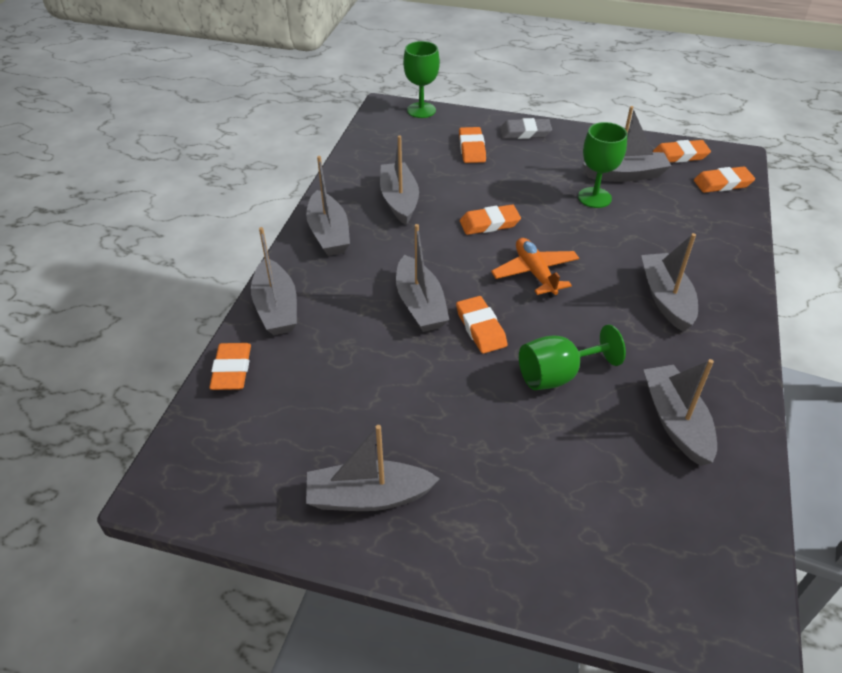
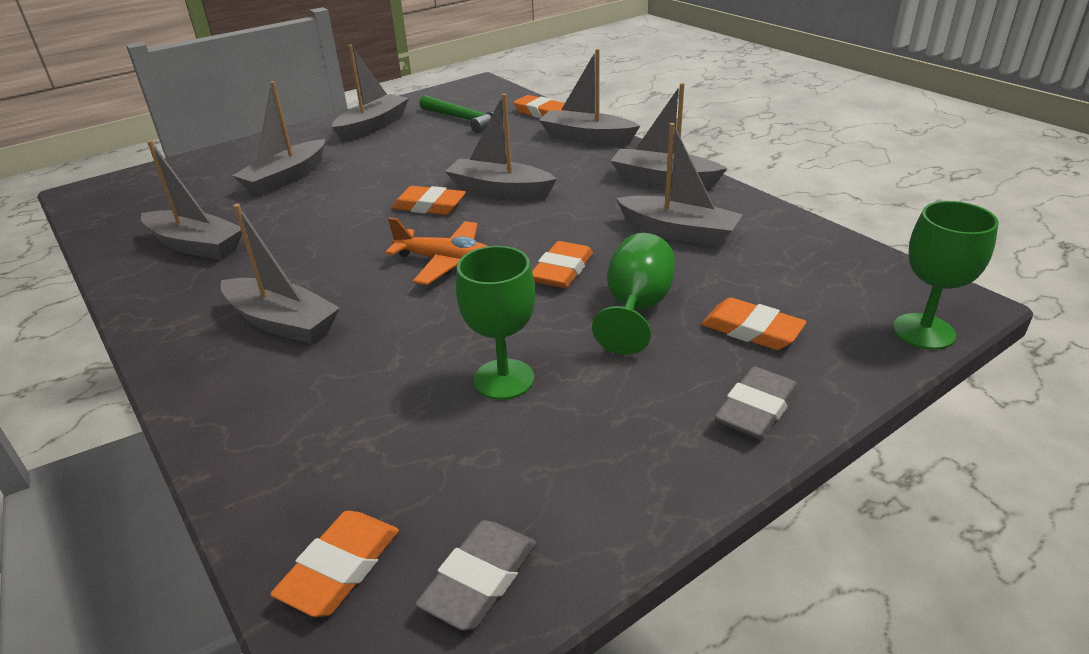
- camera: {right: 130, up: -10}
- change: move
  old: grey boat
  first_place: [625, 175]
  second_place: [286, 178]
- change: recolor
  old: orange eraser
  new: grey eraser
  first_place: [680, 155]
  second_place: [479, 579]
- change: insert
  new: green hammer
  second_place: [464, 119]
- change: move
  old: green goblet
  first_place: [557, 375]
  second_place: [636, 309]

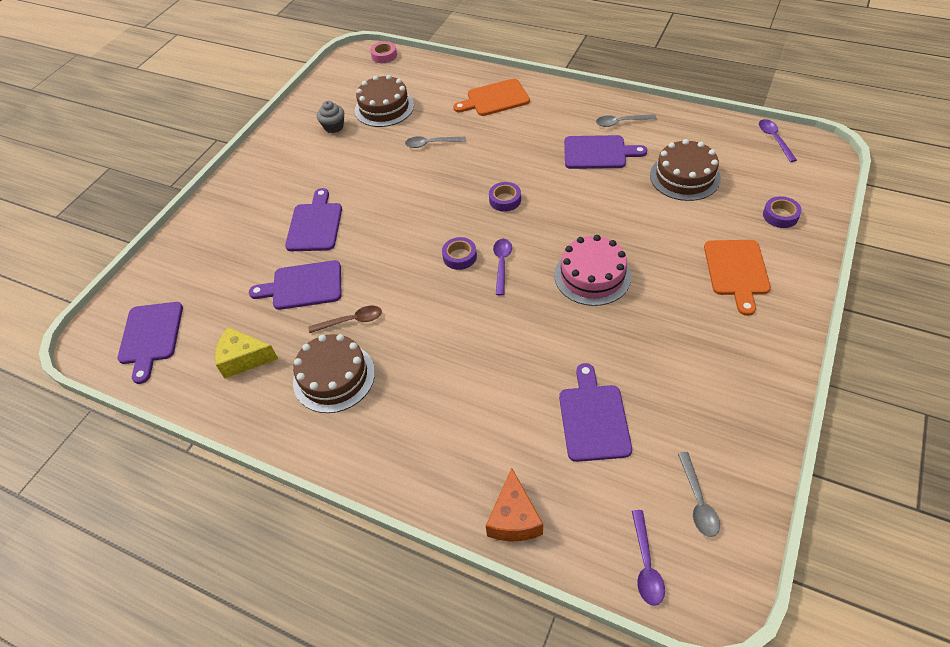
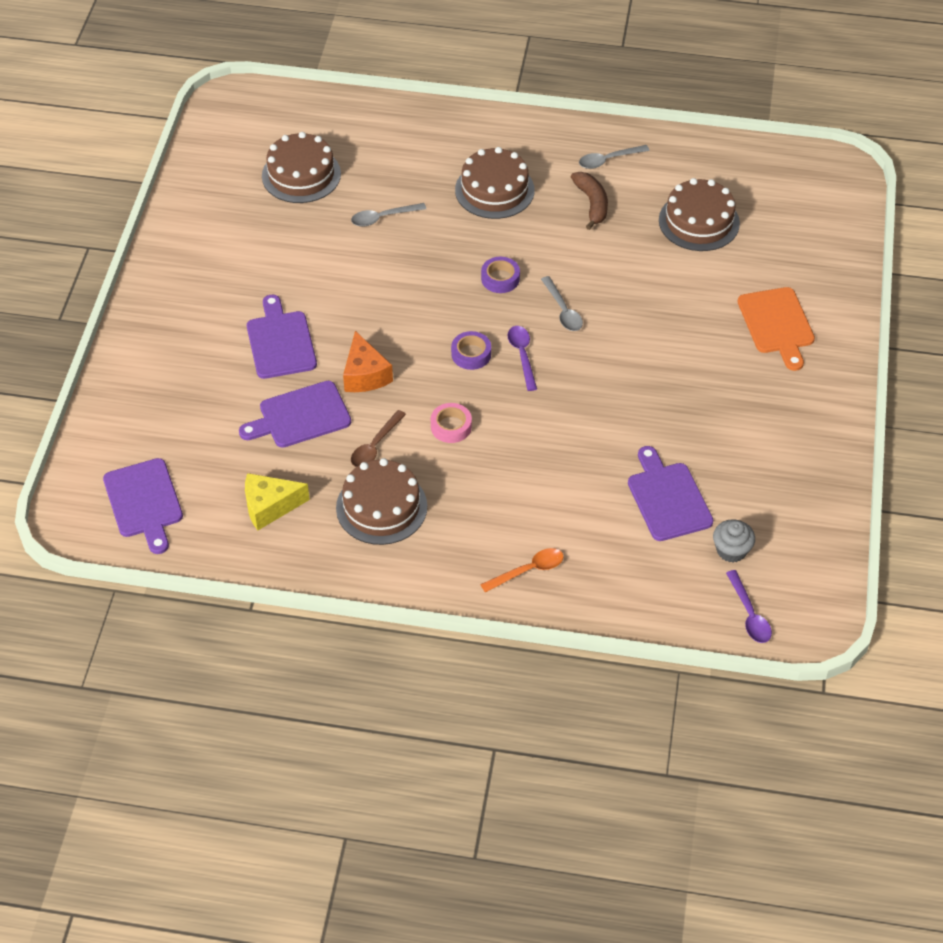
- camera: {right: -20, up: 0}
- change: move
  old: orange cheese
  first_place: [514, 518]
  second_place: [365, 375]
- change: rotate
  old: brown spoon
  first_place: [351, 321]
  second_place: [375, 446]
  degrees: 150
- change: move
  old: pink tape
  first_place: [384, 56]
  second_place: [451, 426]
- change: insert
  new: brown cake
  second_place: [494, 190]
- change: insert
  new: orange spoon
  second_place: [528, 570]
- change: move
  old: grey spoon
  first_place: [697, 501]
  second_place: [563, 310]
- change: replace
  old: purple cutting board
  new: brown banana
  first_place: [598, 152]
  second_place: [592, 204]
- change: move
  old: grey cupcake
  first_place: [334, 127]
  second_place: [731, 550]
- change: delete
  old: orange cutting board
  first_place: [495, 99]
- change: delete
  old: pink cake
  first_place: [592, 276]
- change: delete
  old: purple spoon
  first_place: [774, 139]
- change: delete
  old: purple tape
  first_place: [780, 215]

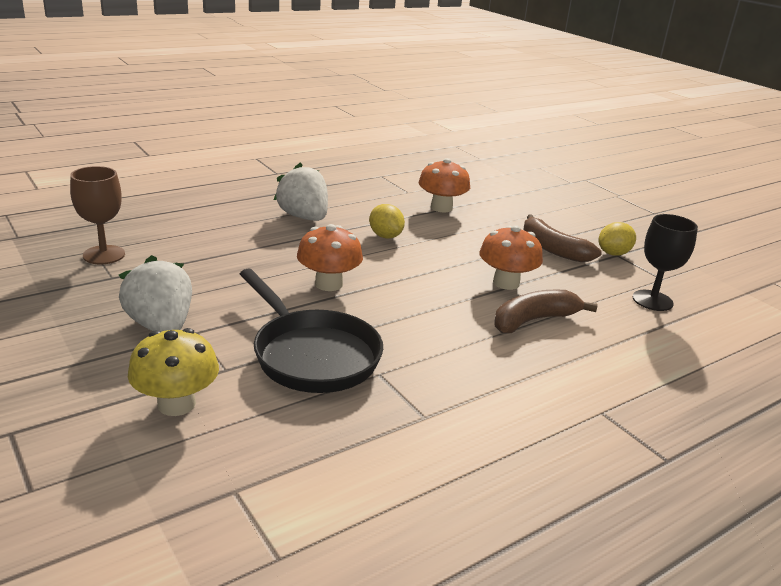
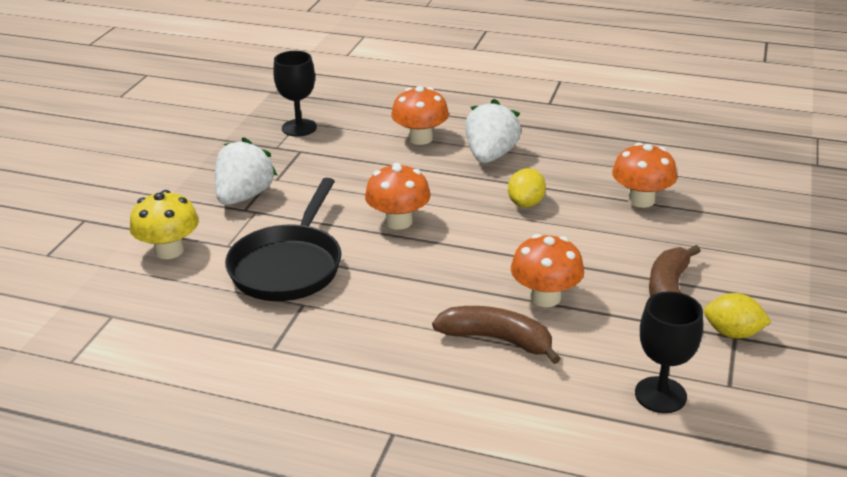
- camera: {right: 55, up: 5}
- change: recolor
  old: brown goblet
  new: black goblet
  first_place: [104, 255]
  second_place: [299, 128]
- change: insert
  new: orange mushroom
  second_place: [420, 138]

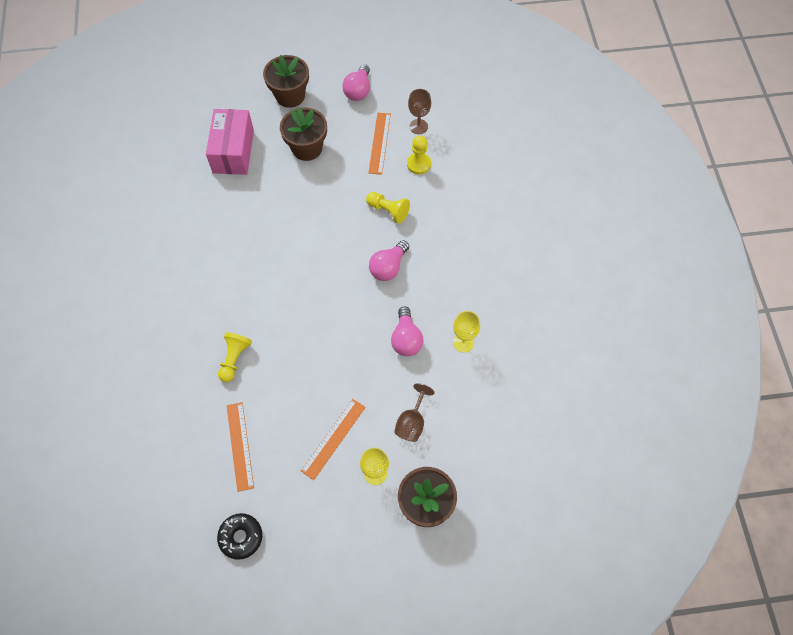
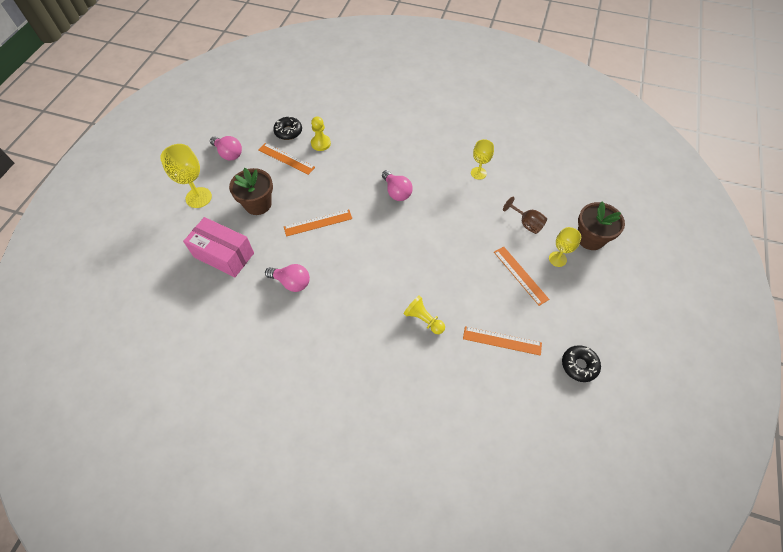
- camera: {right: -65, up: -5}
- change: replace
  old: brown flower pot
  new: yellow goblet
  first_place: [290, 96]
  second_place: [198, 197]
- change: move
  old: pink light bulb
  first_place: [406, 339]
  second_place: [291, 282]
- change: replace
  old: brown goblet
  new: black donut
  first_place: [418, 126]
  second_place: [288, 132]
- change: insert
  new: orange ruler
  second_place: [318, 223]
- change: delete
  old: yellow pawn
  first_place: [388, 211]

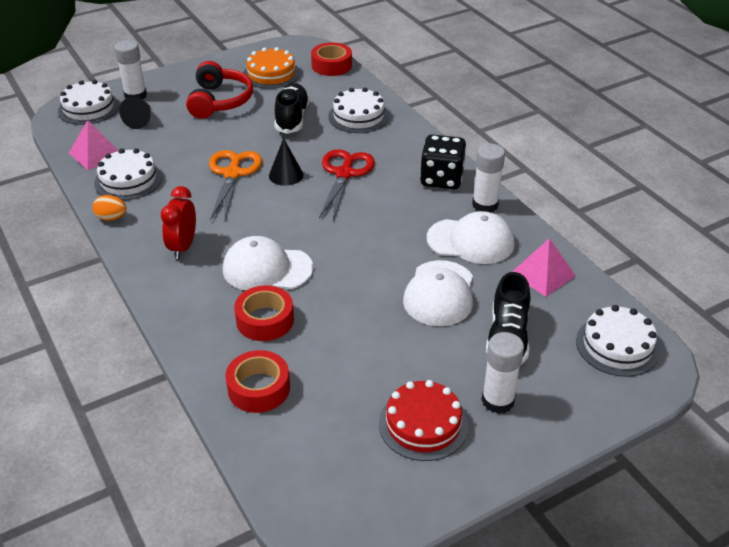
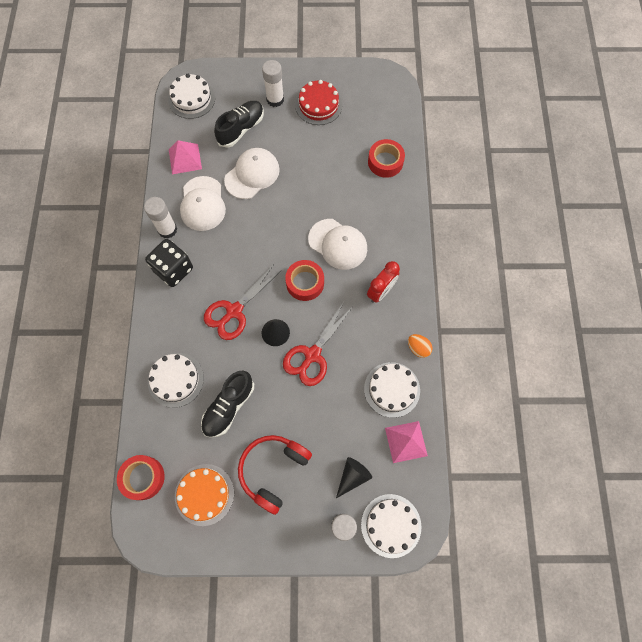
- camera: {right: -150, up: 30}
- change: rotate
  old: white cap
  first_place: [471, 241]
  second_place: [202, 204]
  degrees: -135
- change: recolor
  old: orange scissors
  new: red scissors
  first_place: [233, 174]
  second_place: [312, 355]
- change: move
  old: red tape
  first_place: [265, 320]
  second_place: [305, 283]

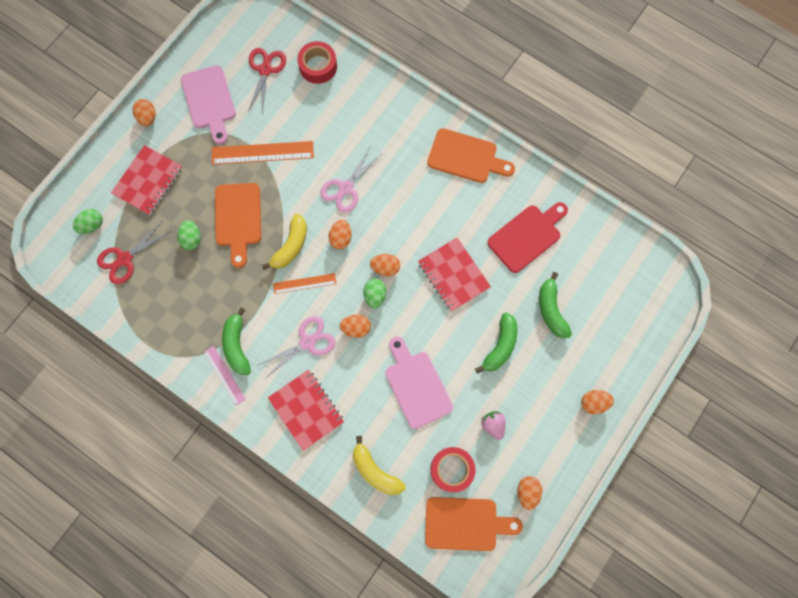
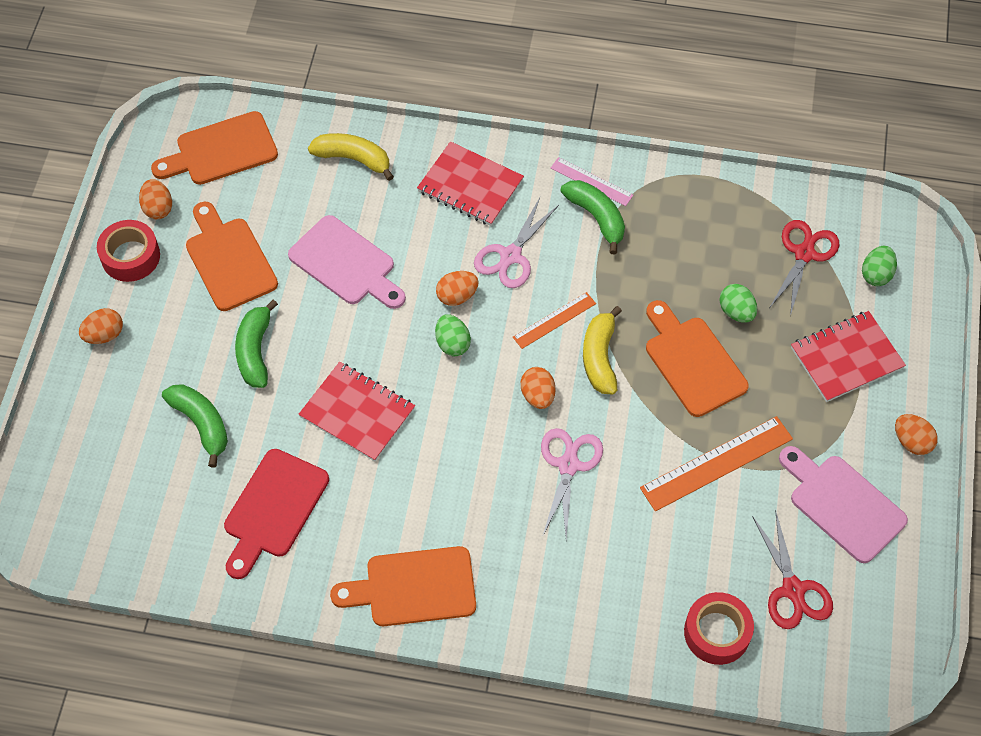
- camera: {right: 155, up: -15}
- change: move
  old: red tape
  first_place: [452, 469]
  second_place: [130, 256]
- change: replace
  old: pink strawberry
  new: orange cutting board
  first_place: [493, 425]
  second_place: [229, 260]
- change: rotate
  old: red notebook
  first_place: [148, 181]
  second_place: [846, 358]
  degrees: 60
- change: delete
  old: orange egg
  first_place: [385, 268]

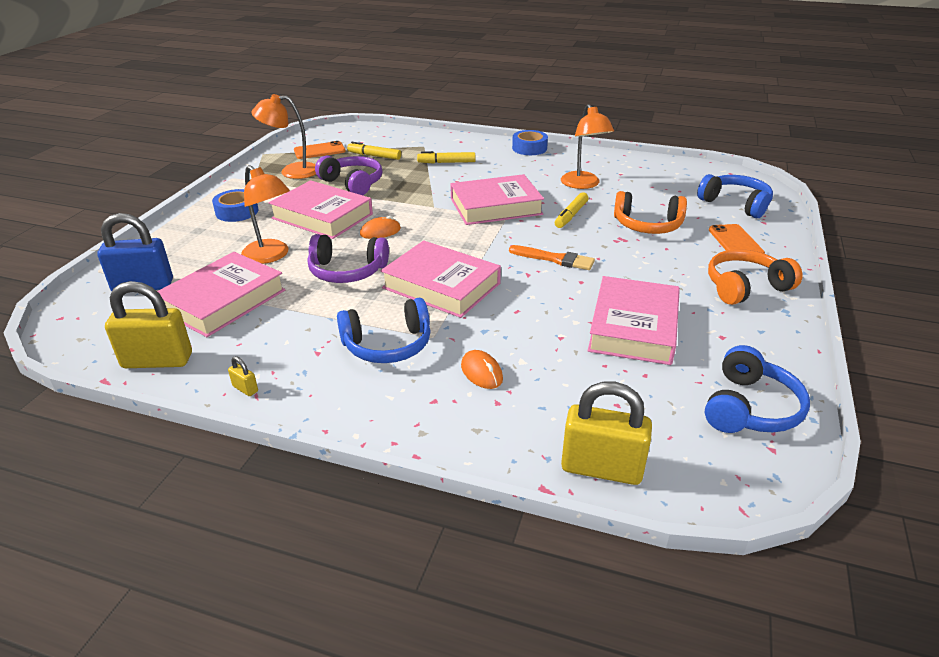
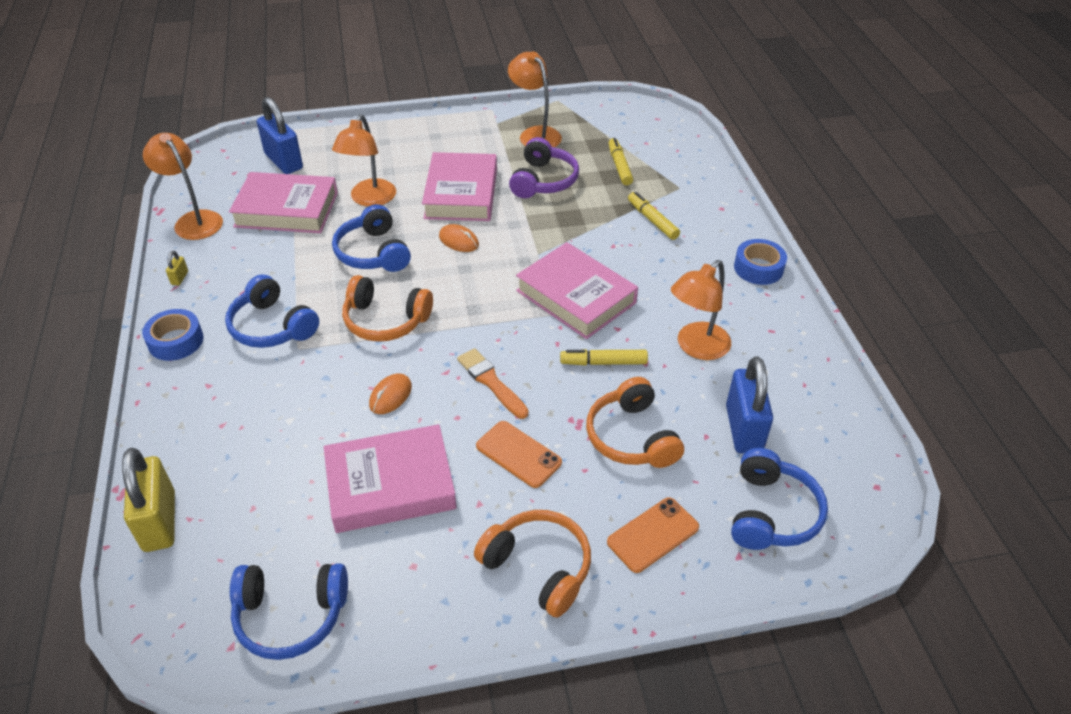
- camera: {right: 60, up: 10}
- change: move
  old: blue tape
  first_place: [237, 212]
  second_place: [176, 341]
- change: replace
  old: yellow padlock
  new: orange lamp
  first_place: [157, 361]
  second_place: [194, 220]
- change: recolor
  old: purple headphones
  new: blue headphones
  first_place: [347, 271]
  second_place: [373, 253]
- change: replace
  old: pink book
  new: orange headphones
  first_place: [441, 285]
  second_place: [385, 320]
- change: move
  old: orange mouse
  first_place: [481, 372]
  second_place: [390, 396]
- change: rotate
  old: orange brush
  first_place: [555, 259]
  second_place: [491, 382]
  degrees: 150
- change: move
  old: orange phone
  first_place: [319, 151]
  second_place: [518, 454]
- change: insert
  new: blue padlock
  second_place: [743, 429]

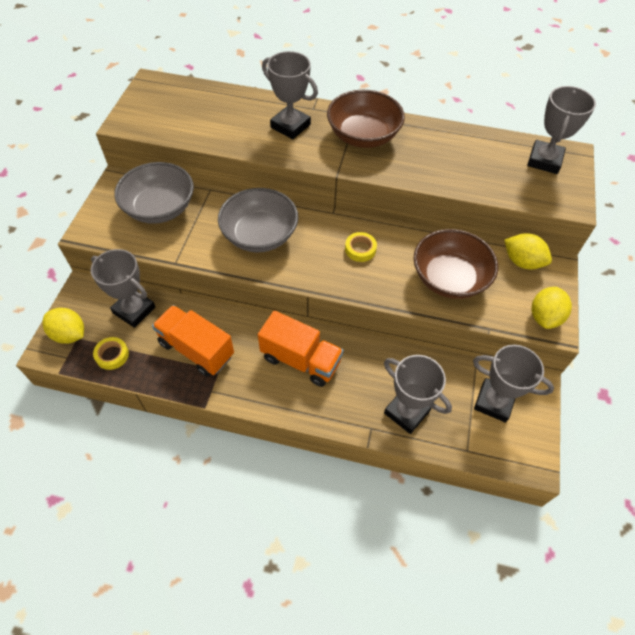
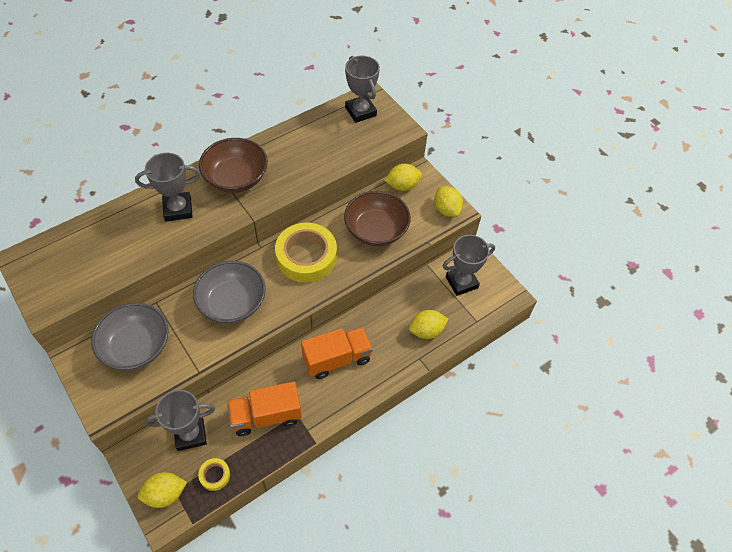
- camera: {right: -50, up: 0}
- change: resize
  old: yellow tape
  first_place: [360, 249]
  second_place: [306, 256]
  factor: 2.29
- change: replace
  old: grey trophy
  new: yellow lemon
  first_place: [406, 412]
  second_place: [426, 331]

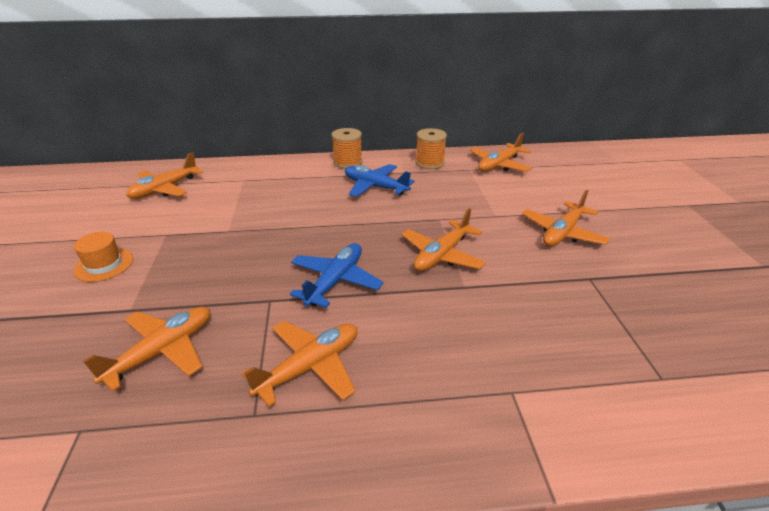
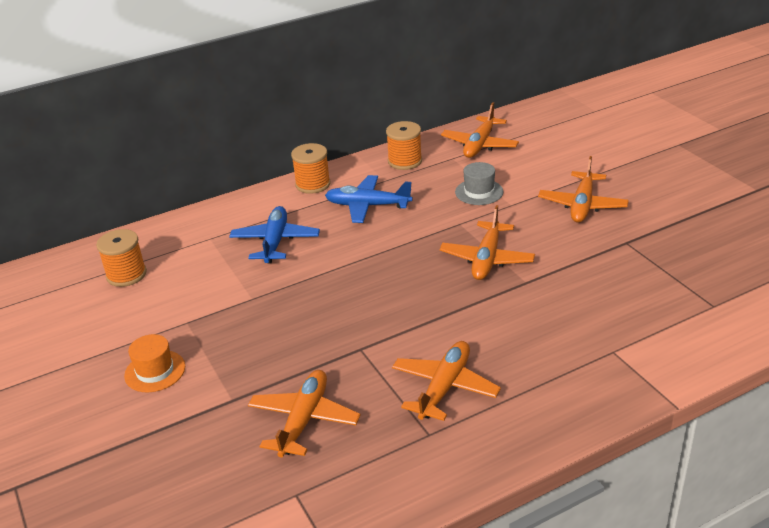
- camera: {right: -20, up: 0}
- change: replace
  old: orange plane
  new: orange spool
  first_place: [164, 189]
  second_place: [126, 275]
- change: move
  old: blue plane
  first_place: [335, 281]
  second_place: [275, 242]
- change: insert
  new: grey hat
  second_place: [479, 192]

